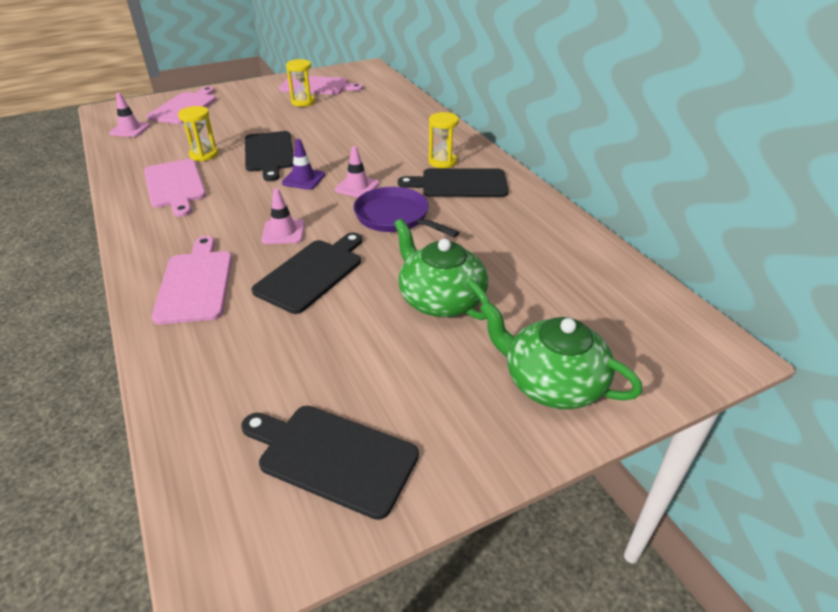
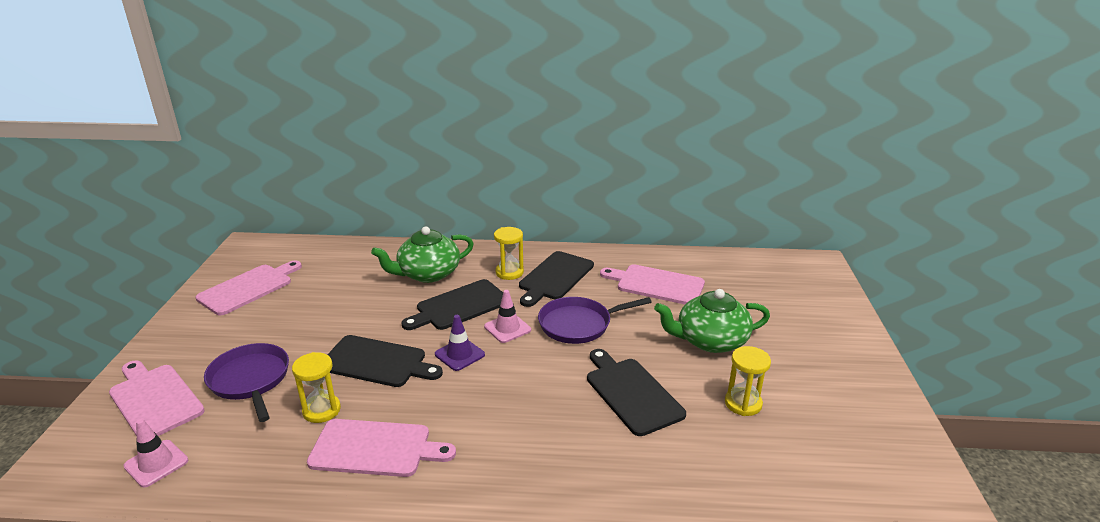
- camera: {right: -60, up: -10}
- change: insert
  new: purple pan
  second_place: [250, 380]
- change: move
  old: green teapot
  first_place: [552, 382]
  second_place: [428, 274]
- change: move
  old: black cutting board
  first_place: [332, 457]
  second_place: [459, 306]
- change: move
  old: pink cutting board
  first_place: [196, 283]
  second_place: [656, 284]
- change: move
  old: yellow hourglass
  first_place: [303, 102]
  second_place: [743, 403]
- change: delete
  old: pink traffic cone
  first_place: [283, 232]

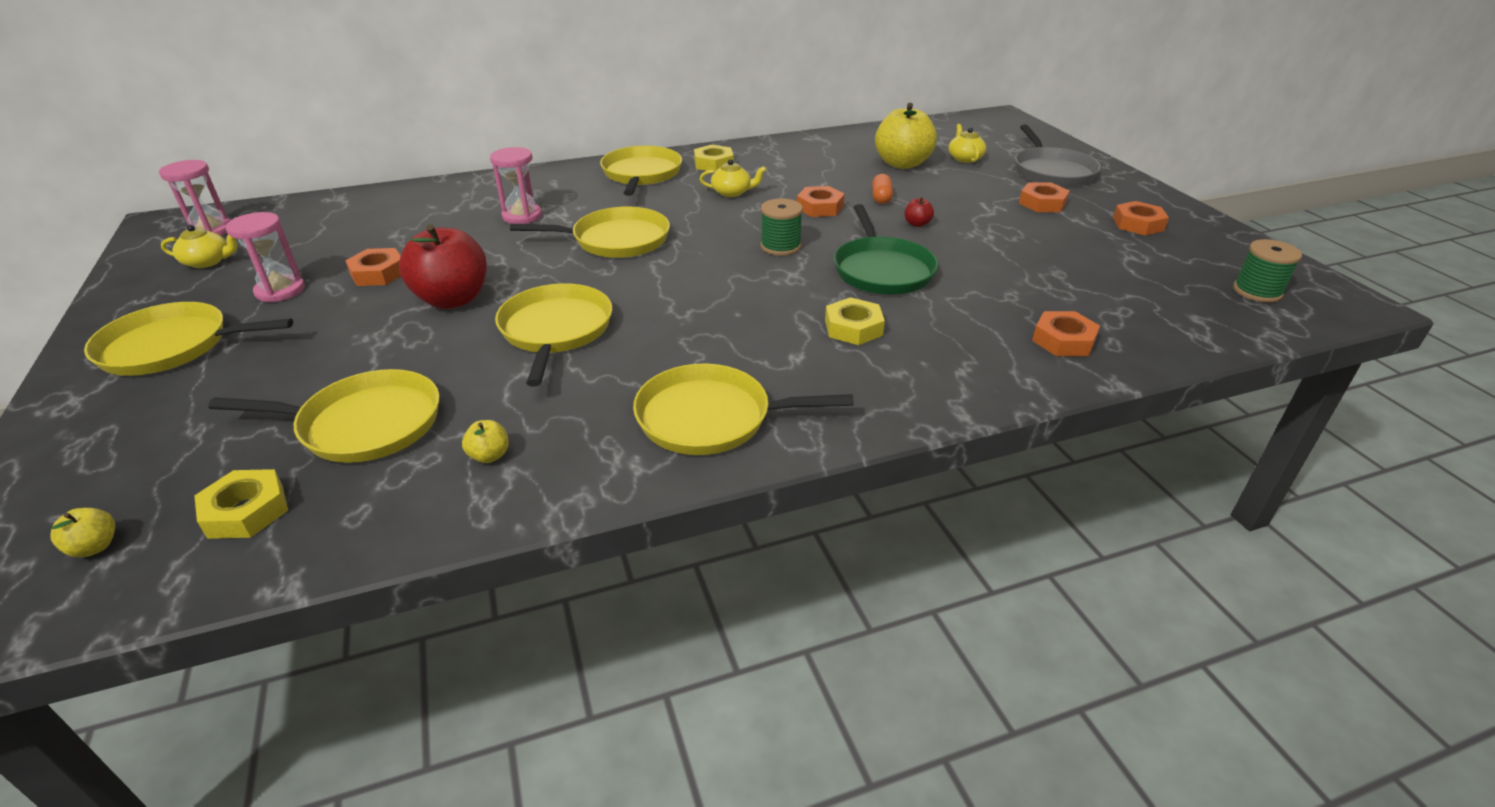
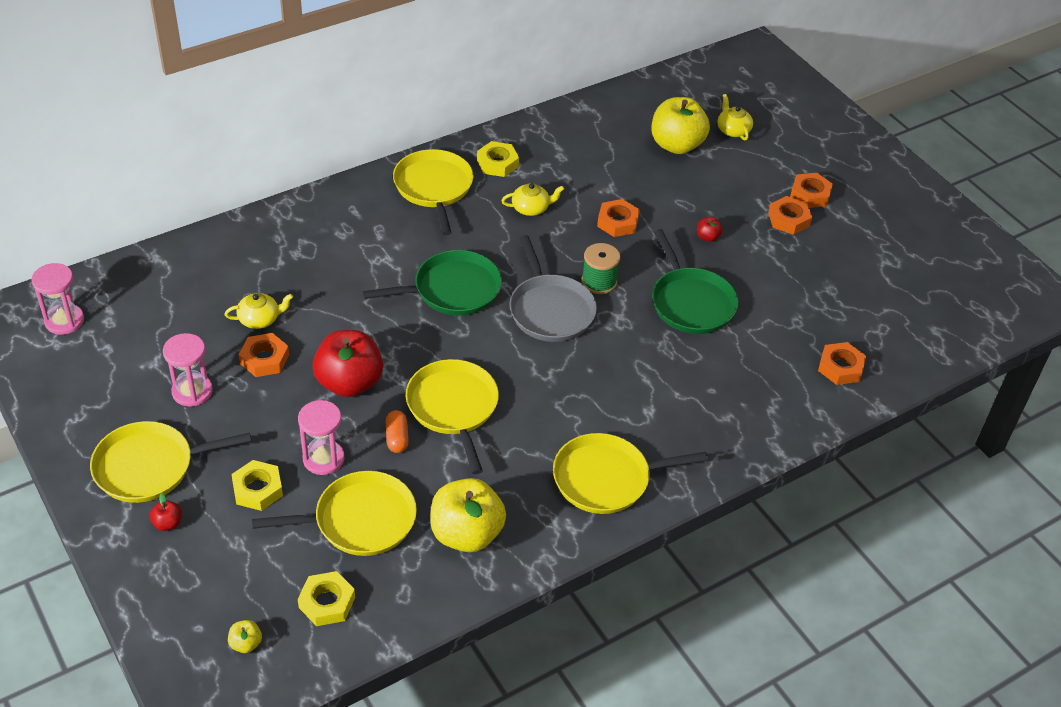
- camera: {right: -15, up: 10}
- change: insert
  new: red apple
  second_place: [168, 523]
- change: move
  old: yellow teapot
  first_place: [208, 262]
  second_place: [260, 319]
- change: move
  old: yellow nut
  first_place: [853, 328]
  second_place: [257, 489]
- change: move
  old: pink hourglass
  first_place: [522, 216]
  second_place: [323, 459]
- change: recolor
  old: yellow pan
  new: green pan
  first_place: [616, 240]
  second_place: [452, 290]
- change: move
  old: orange capsule
  first_place: [881, 198]
  second_place: [397, 438]
- change: resize
  old: yellow apple
  first_place: [489, 456]
  second_place: [466, 534]
  factor: 2.4
- change: move
  old: grey pan
  first_place: [1052, 171]
  second_place: [550, 310]
- change: move
  old: orange nut
  first_place: [1138, 224]
  second_place: [788, 219]
- change: delete
  old: green spool
  first_place: [1257, 291]

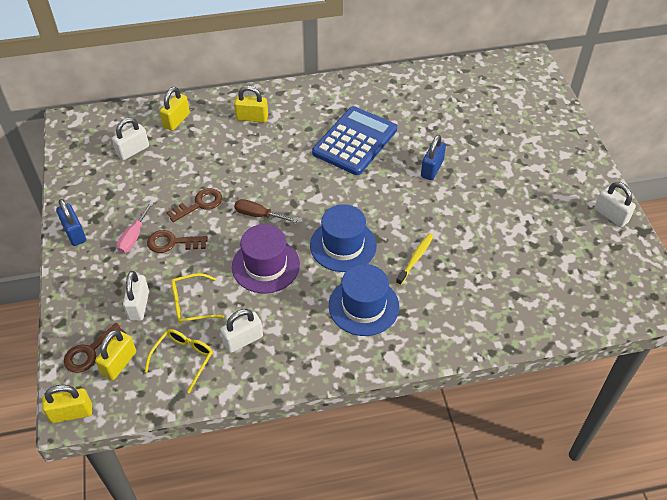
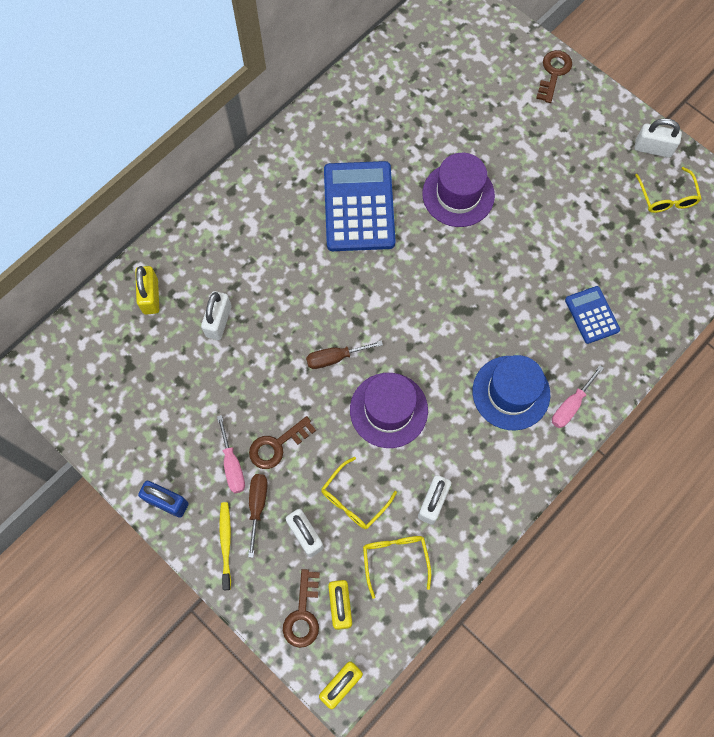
- camera: {right: -35, up: 20}
- change: move
  old: white padlock
  first_place: [133, 150]
  second_place: [218, 321]
- change: move
  old: yellow toothbrush
  first_place: [415, 258]
  second_place: [226, 543]
- change: insert
  new: brown screwdriver
  second_place: [257, 506]
- change: replace
  old: blue padlock
  new: purple hat
  first_place: [432, 169]
  second_place: [458, 194]
- change: move
  old: brown key
  first_place: [199, 204]
  second_place: [553, 73]
- change: insert
  new: pink screwdriver
  second_place: [570, 405]
- change: insert
  new: blue calculator
  second_place: [592, 315]
- change: insert
  new: yellow glasses
  second_place: [667, 197]
- change: delete
  old: yellow padlock
  first_place: [252, 118]
- change: delete
  old: blue hat
  first_place: [343, 245]

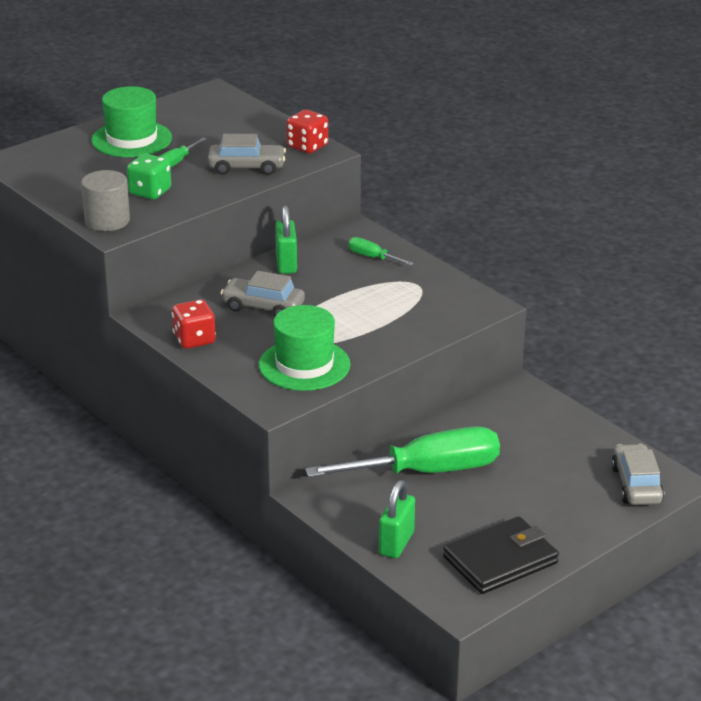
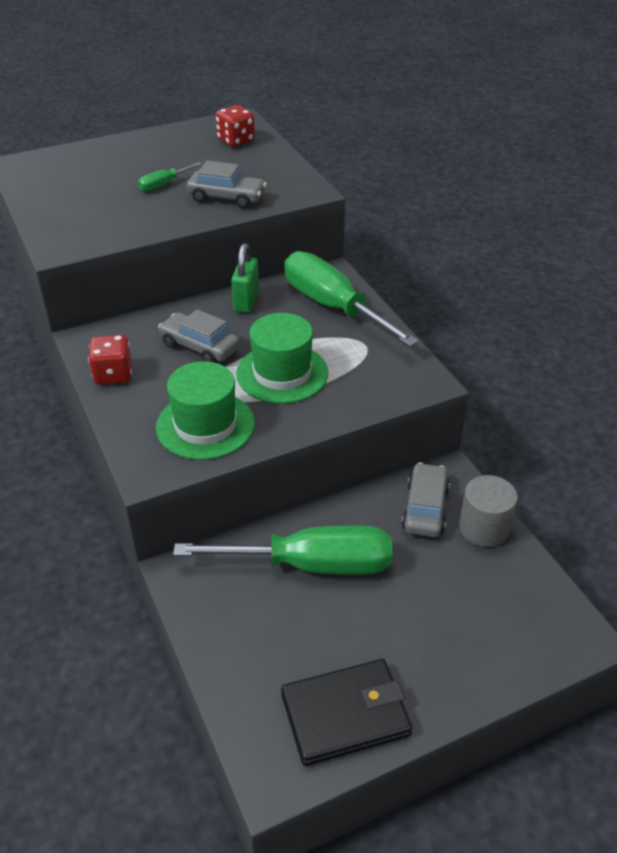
- camera: {right: 15, up: 10}
- change: move
  old: red dice
  first_place: [307, 146]
  second_place: [236, 141]
- change: move
  old: green hat
  first_place: [131, 139]
  second_place: [282, 373]
- change: resize
  old: green screwdriver
  first_place: [372, 257]
  second_place: [333, 306]
  factor: 2.34
- change: move
  old: grey car
  first_place: [636, 485]
  second_place: [425, 508]
- change: move
  old: grey cylinder
  first_place: [107, 221]
  second_place: [484, 528]
- change: delete
  old: green dice
  first_place: [150, 192]
- change: delete
  old: green padlock
  first_place: [396, 543]

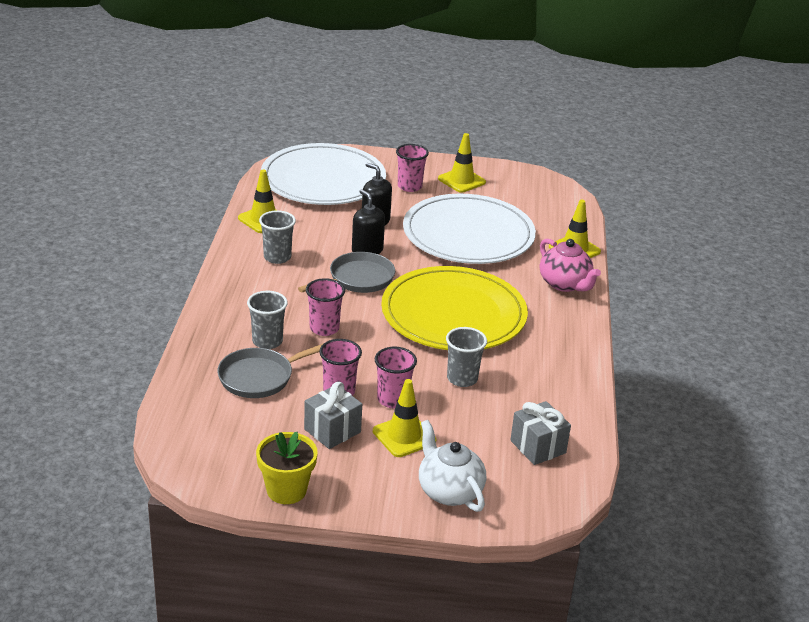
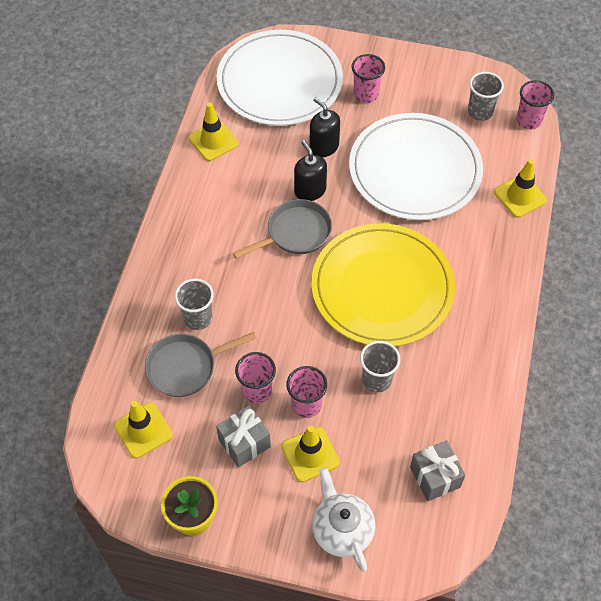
- camera: {right: 10, up: 25}
- change: move
  old: yellow traffic cone
  first_place: [461, 180]
  second_place: [143, 430]
- change: move
  old: grey cup
  first_place: [277, 257]
  second_place: [480, 112]
- change: move
  old: pink cup
  first_place: [324, 328]
  second_place: [528, 120]
- change: delete
  old: pink teapot
  first_place: [565, 284]

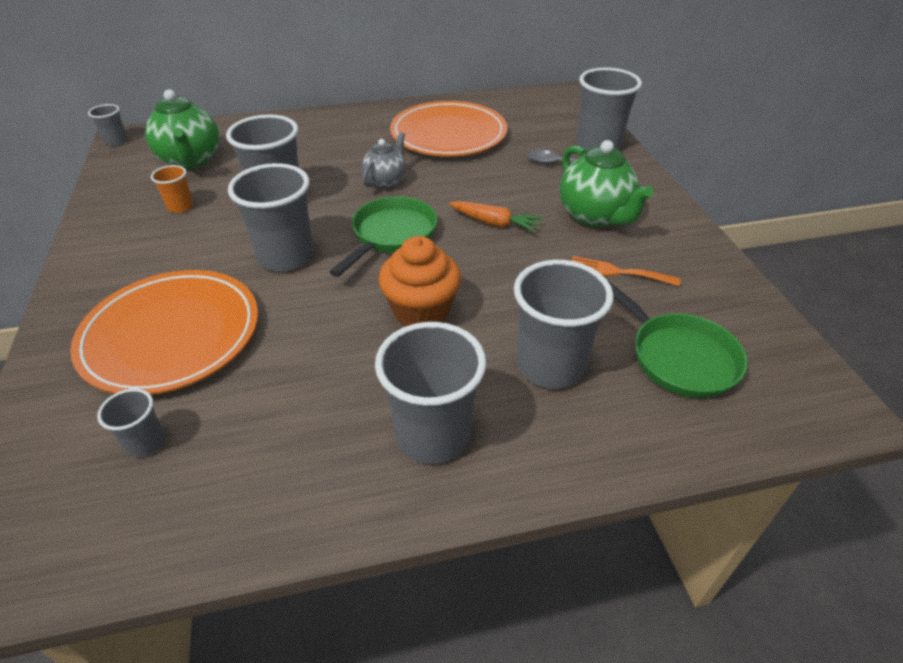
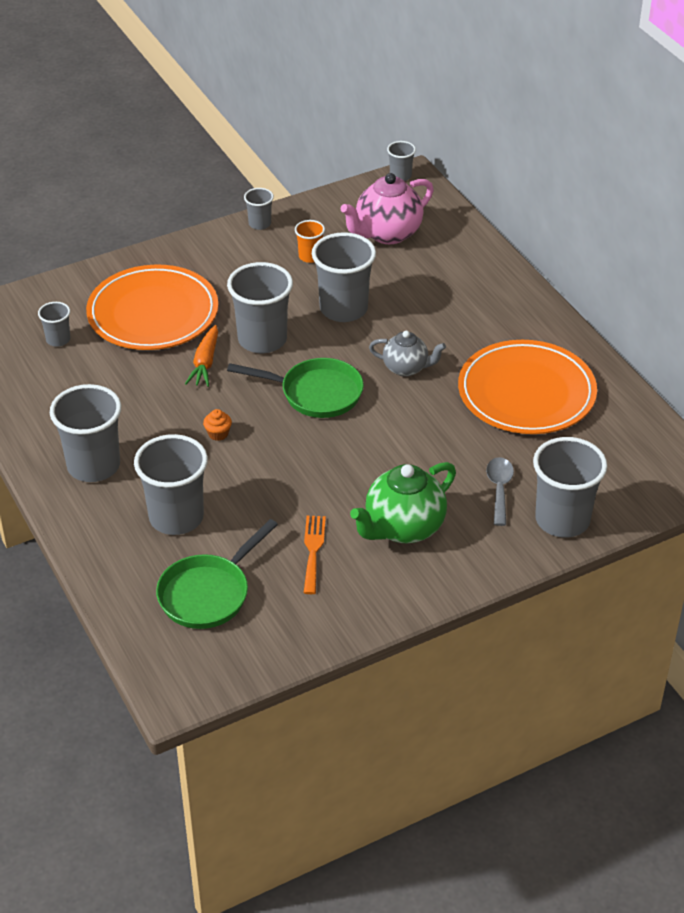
- camera: {right: 75, up: 0}
- change: move
  old: orange carrot
  first_place: [495, 223]
  second_place: [205, 363]
- change: resize
  old: orange cupcake
  first_place: [421, 311]
  second_place: [218, 434]
  factor: 0.43
- change: insert
  new: grey cup
  second_place: [259, 224]
- change: recolor
  old: green teapot
  new: pink teapot
  first_place: [191, 160]
  second_place: [387, 234]

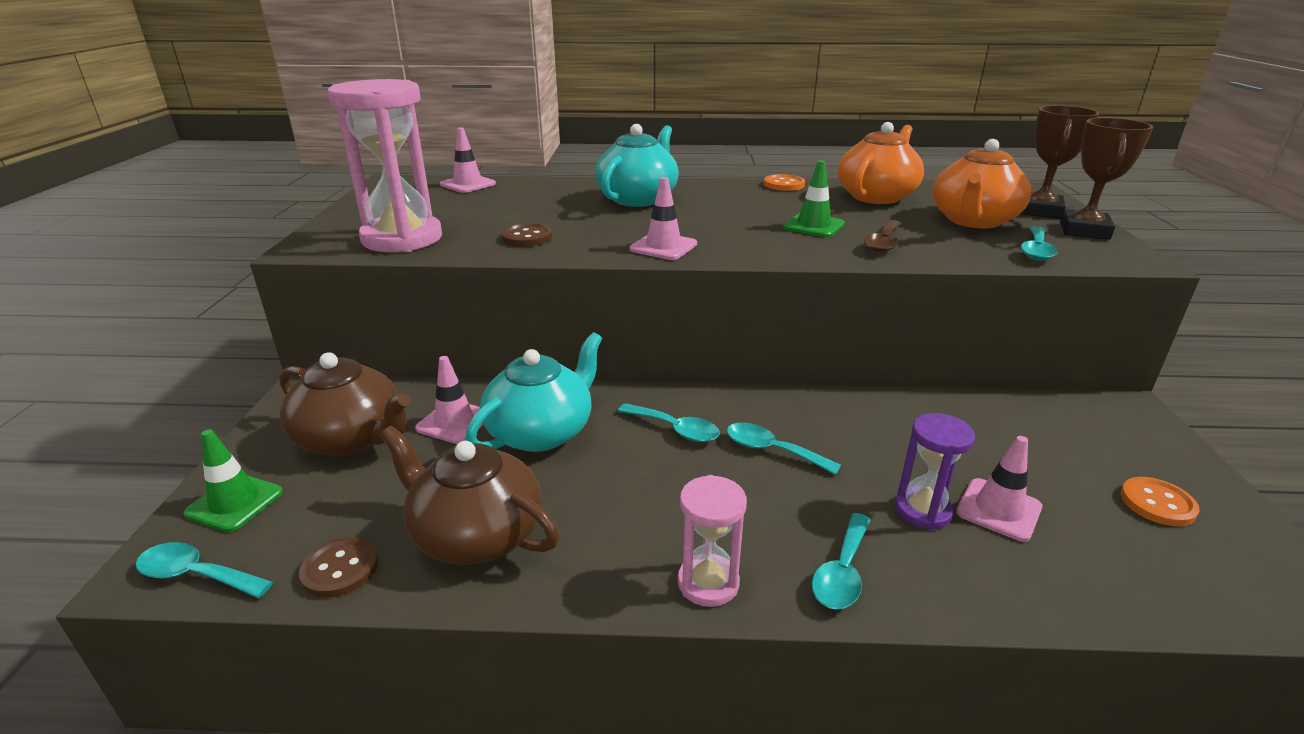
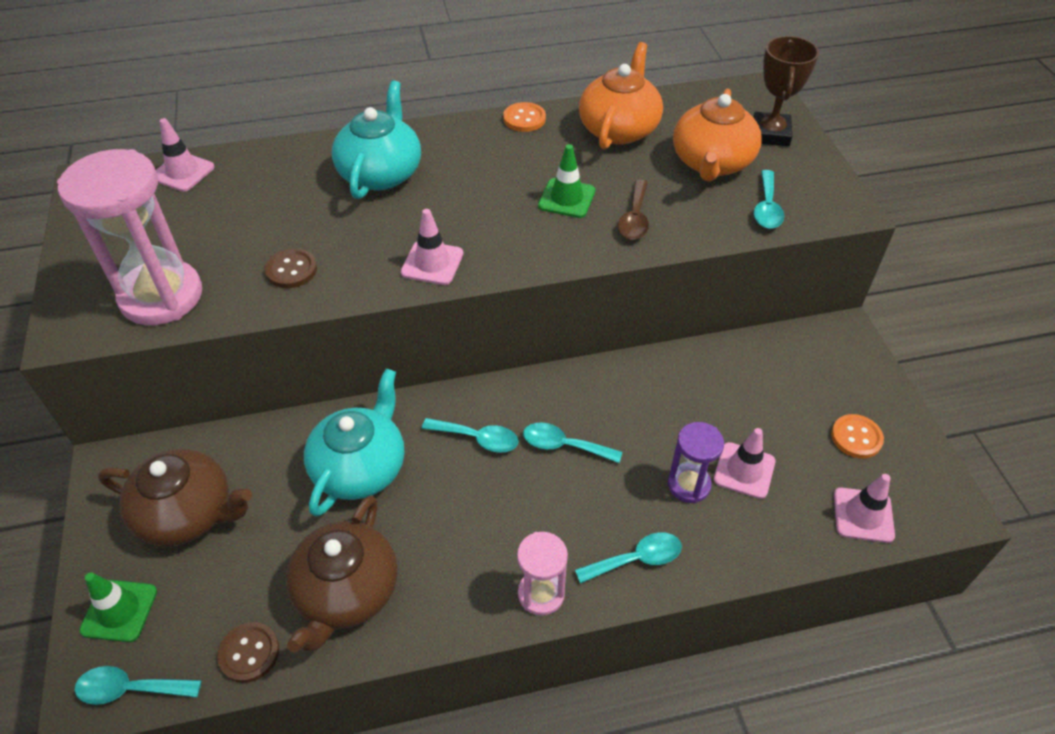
- camera: {right: -15, up: 20}
- change: rotate
  old: brown teapot
  first_place: [476, 534]
  second_place: [346, 592]
  degrees: -90
- change: rotate
  old: turquoise spoon
  first_place: [842, 572]
  second_place: [636, 559]
  degrees: -120
- change: move
  old: pink traffic cone
  first_place: [454, 422]
  second_place: [863, 515]
- change: delete
  old: brown trophy
  first_place: [1084, 230]

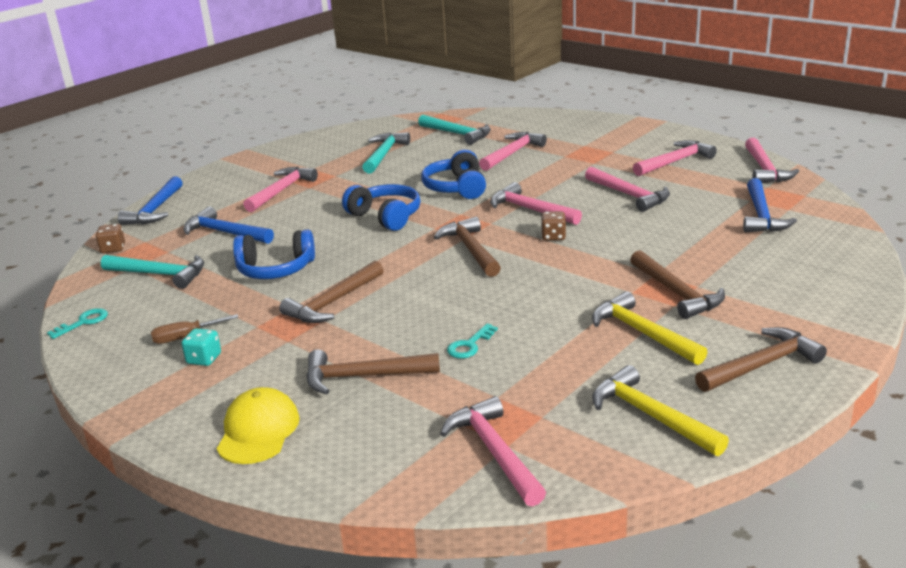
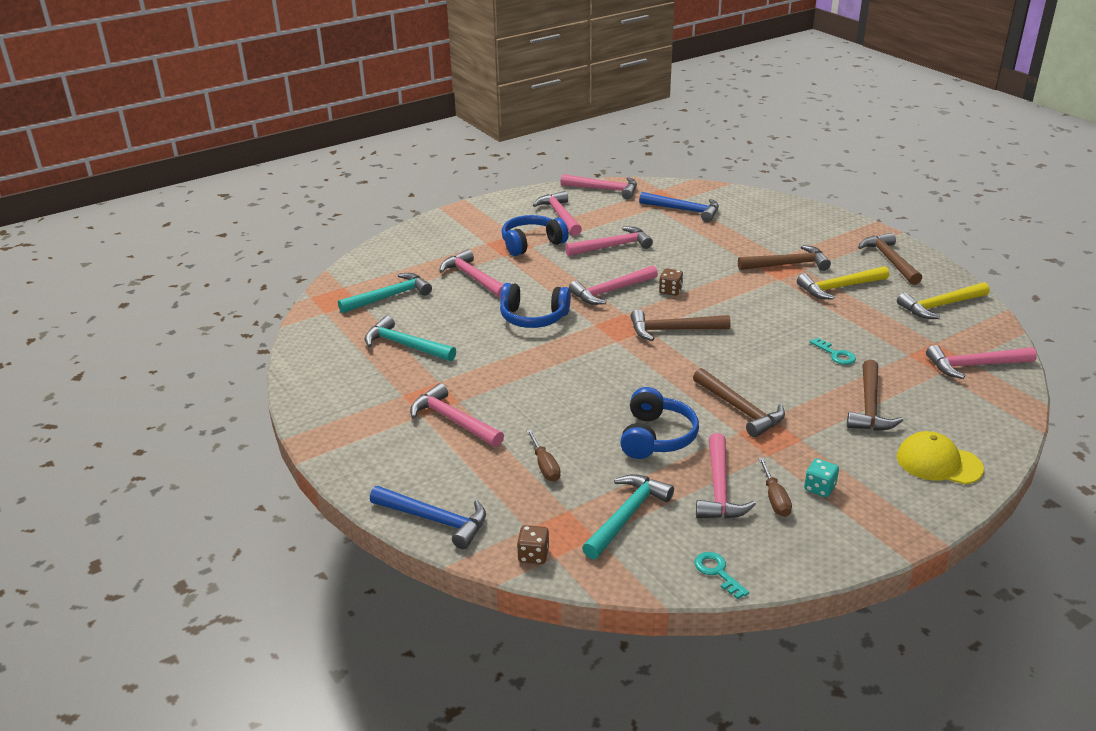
- camera: {right: -75, up: 5}
- change: move
  old: blue headphones
  first_place: [385, 217]
  second_place: [532, 244]
- change: replace
  old: blue hammer
  new: brown screwdriver
  first_place: [225, 233]
  second_place: [544, 466]
- change: insert
  new: pink hammer
  second_place: [719, 488]

